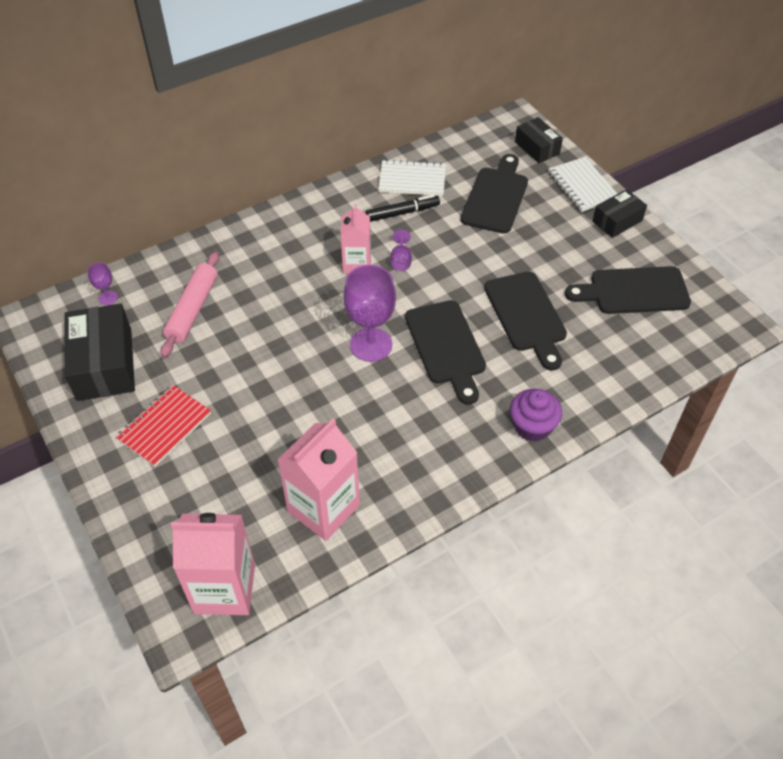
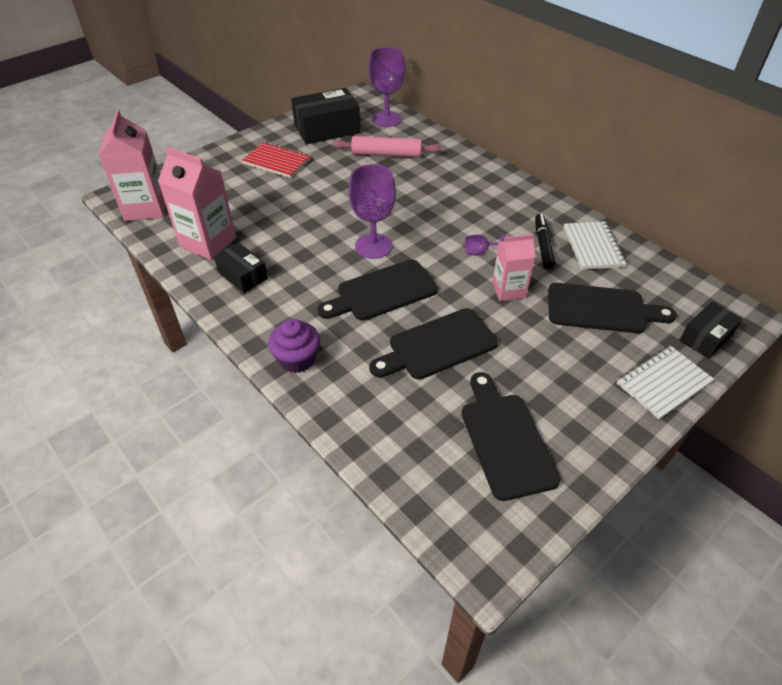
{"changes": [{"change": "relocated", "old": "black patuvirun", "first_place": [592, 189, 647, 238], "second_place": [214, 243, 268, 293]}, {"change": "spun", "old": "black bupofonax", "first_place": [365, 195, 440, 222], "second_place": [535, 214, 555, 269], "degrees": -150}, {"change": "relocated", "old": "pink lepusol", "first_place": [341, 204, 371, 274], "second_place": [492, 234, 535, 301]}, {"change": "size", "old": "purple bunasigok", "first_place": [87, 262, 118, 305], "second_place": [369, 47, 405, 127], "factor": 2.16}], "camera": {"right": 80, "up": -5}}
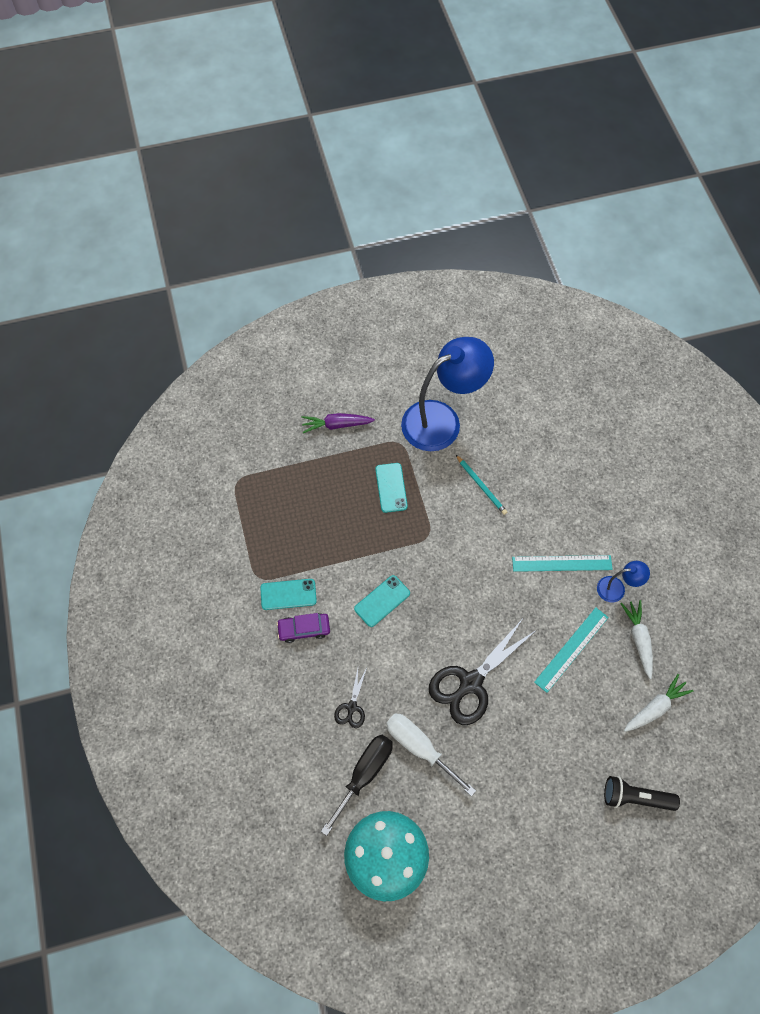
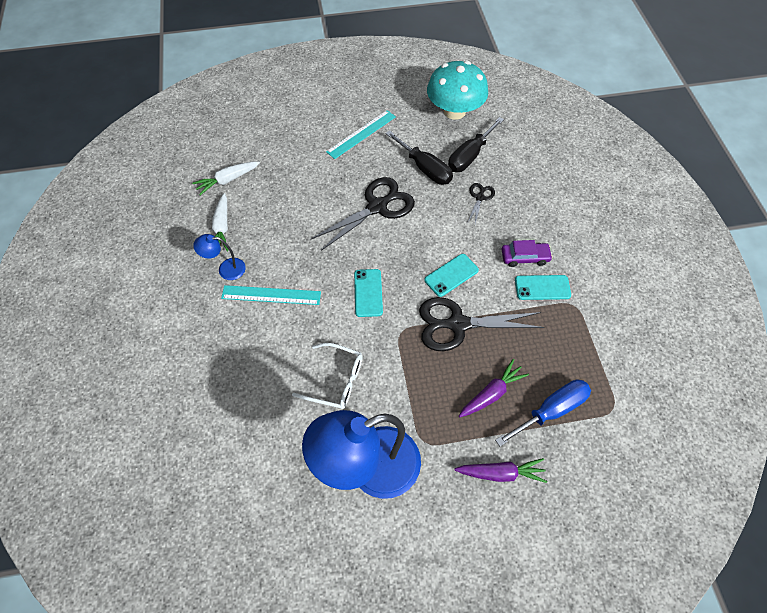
{"changes": [{"change": "exchanged", "old": "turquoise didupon", "new": "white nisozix", "first_place": [456, 455, 507, 515], "second_place": [292, 343, 363, 409]}, {"change": "relocated", "old": "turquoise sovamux", "first_place": [375, 463, 408, 513], "second_place": [354, 269, 383, 317]}, {"change": "relocated", "old": "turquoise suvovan", "first_place": [534, 607, 609, 693], "second_place": [326, 110, 396, 159]}, {"change": "colour", "old": "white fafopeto", "new": "black fafopeto", "first_place": [386, 714, 476, 796], "second_place": [385, 130, 453, 185]}, {"change": "missing", "old": "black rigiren", "first_place": [604, 776, 680, 811]}, {"change": "appeared", "new": "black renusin", "second_place": [419, 297, 545, 351]}, {"change": "appeared", "new": "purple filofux", "second_place": [459, 359, 529, 417]}, {"change": "appeared", "new": "blue fafopeto", "second_place": [495, 380, 591, 446]}], "camera": {"right": -175, "up": -5}}
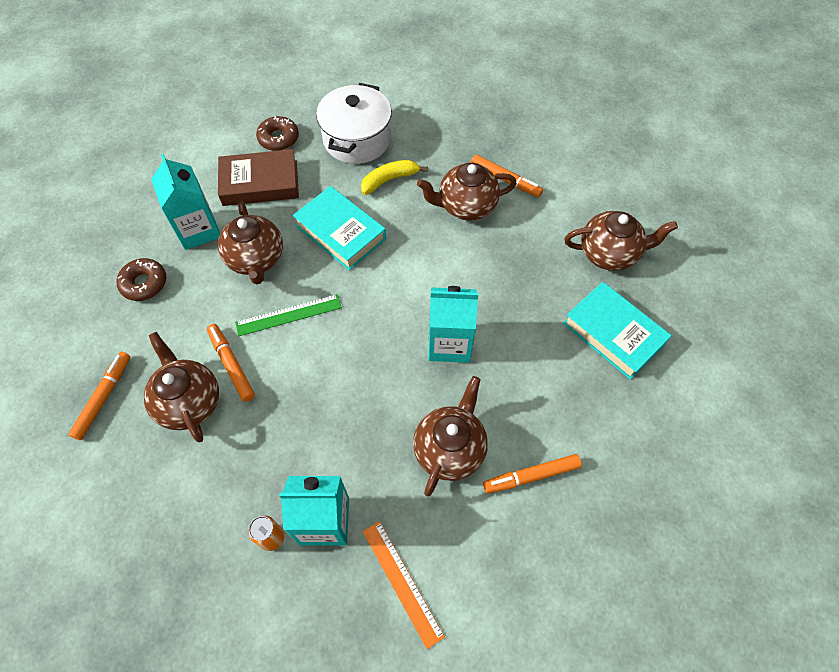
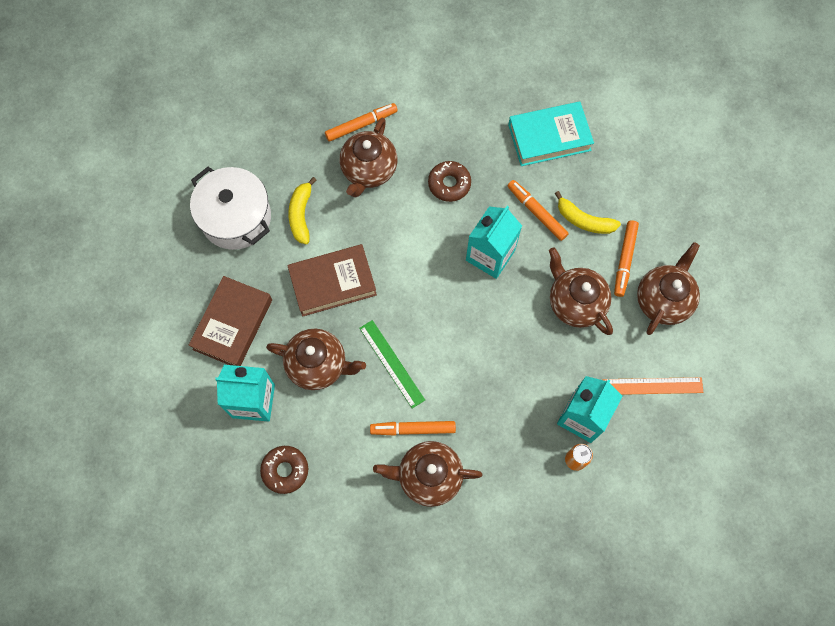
{"changes": [{"change": "relocated", "old": "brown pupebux", "first_place": [256, 116, 299, 151], "second_place": [428, 161, 471, 202]}, {"change": "colour", "old": "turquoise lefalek", "new": "brown lefalek", "first_place": [293, 186, 386, 270], "second_place": [287, 244, 377, 317]}, {"change": "relocated", "old": "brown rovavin", "first_place": [564, 211, 678, 271], "second_place": [637, 242, 700, 335]}, {"change": "spun", "old": "green suvovan", "first_place": [235, 294, 342, 336], "second_place": [359, 320, 425, 409], "degrees": -45}, {"change": "relocated", "old": "orange bupofonax", "first_place": [68, 352, 130, 440], "second_place": [508, 180, 569, 241]}, {"change": "appeared", "new": "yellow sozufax", "second_place": [554, 191, 621, 234]}], "camera": {"right": -60, "up": 10}}
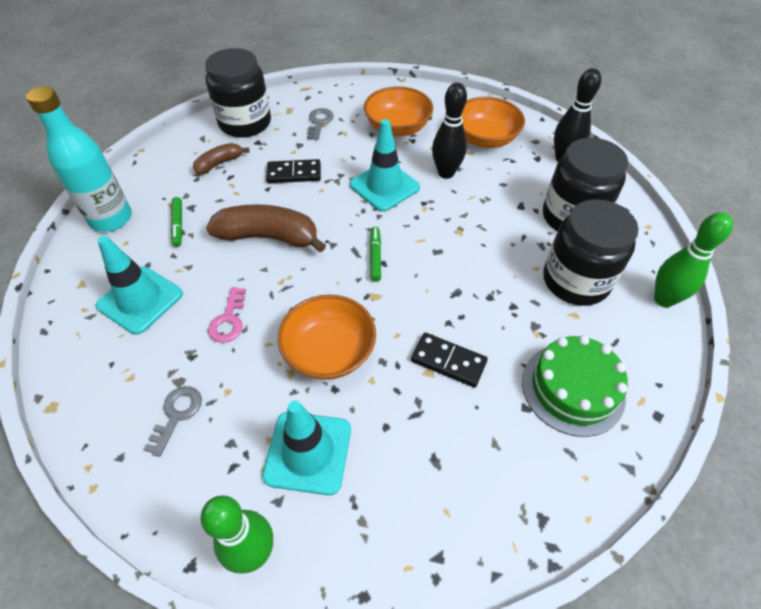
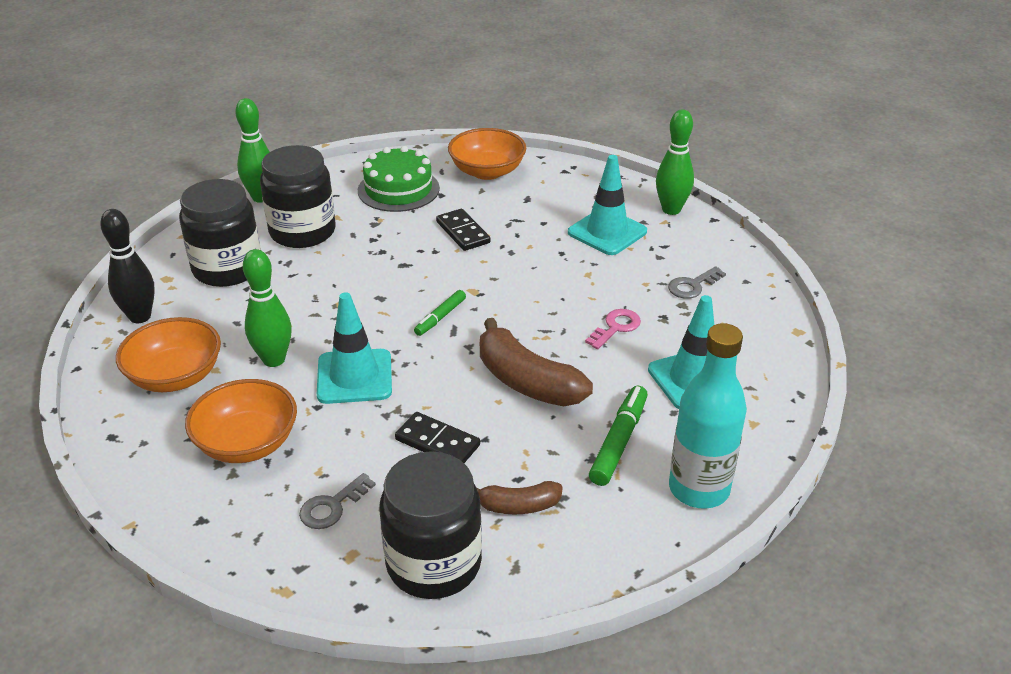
{"changes": [{"change": "colour", "old": "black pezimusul", "new": "green pezimusul", "first_place": [432, 83, 467, 179], "second_place": [243, 249, 292, 367]}, {"change": "size", "old": "green bupofonax", "first_place": [171, 197, 183, 247], "second_place": [589, 386, 648, 486], "factor": 1.58}, {"change": "relocated", "old": "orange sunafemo", "first_place": [278, 294, 376, 380], "second_place": [448, 128, 526, 180]}], "camera": {"right": -145, "up": -15}}
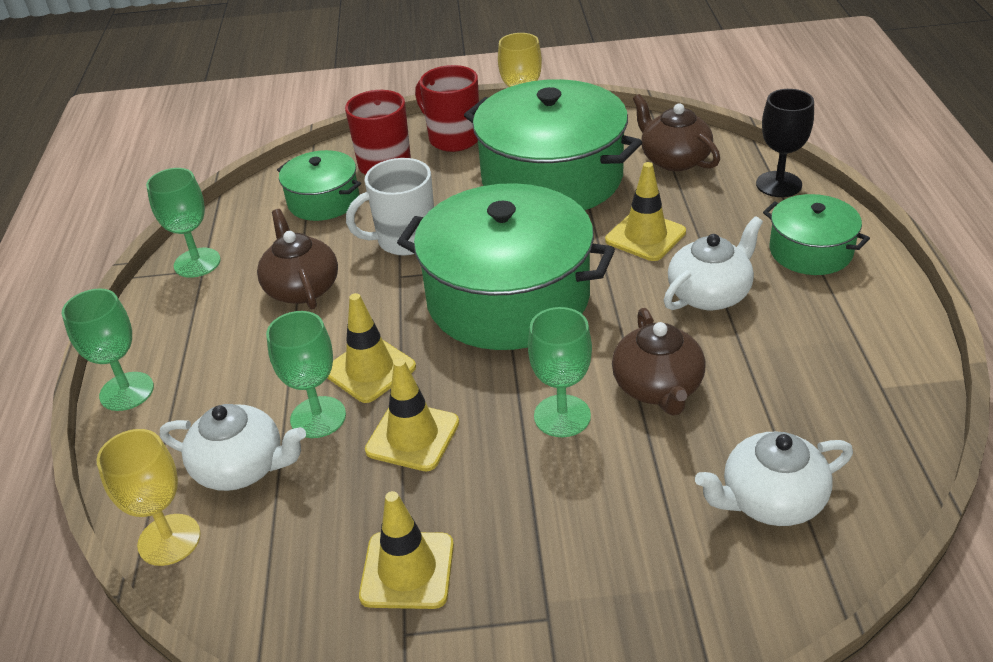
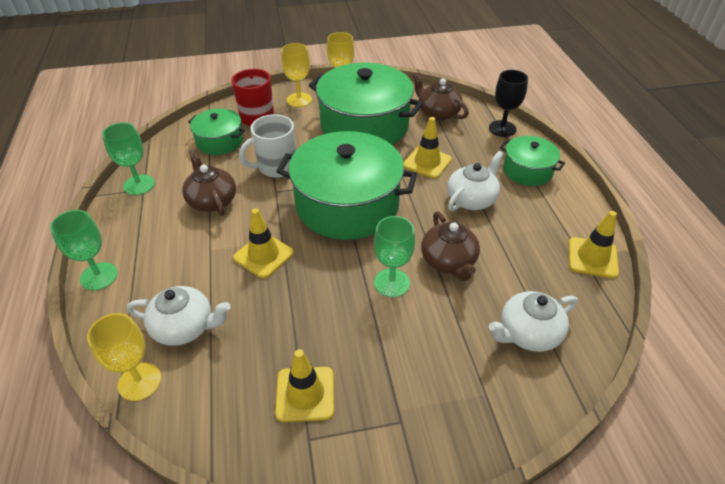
{"changes": [{"change": "exchanged", "old": "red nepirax", "new": "yellow bunasigok", "first_place": [415, 65, 479, 152], "second_place": [281, 43, 312, 107]}, {"change": "missing", "old": "green bunasigok", "first_place": [266, 311, 346, 438]}, {"change": "relocated", "old": "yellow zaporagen", "first_place": [365, 358, 459, 471], "second_place": [569, 211, 619, 279]}], "camera": {"right": -10, "up": 5}}
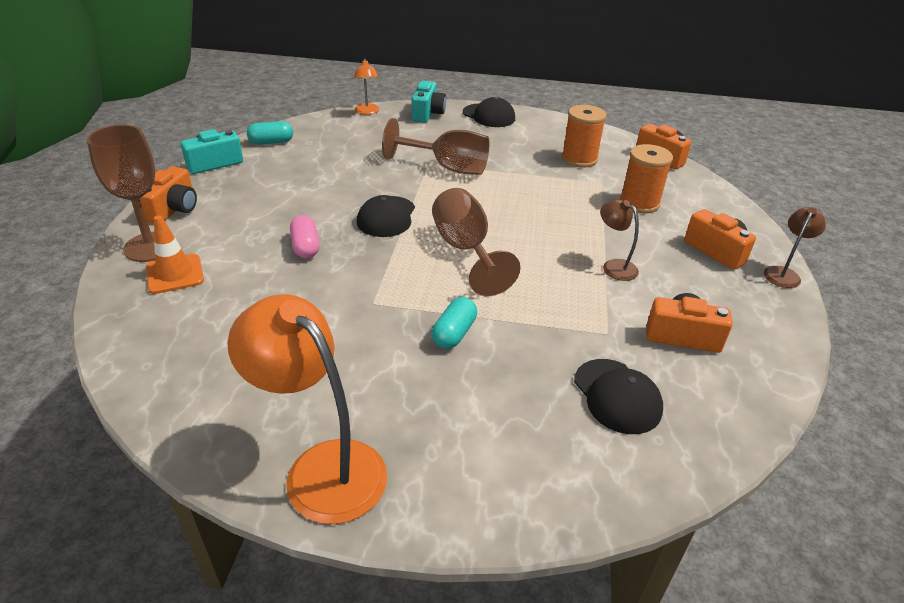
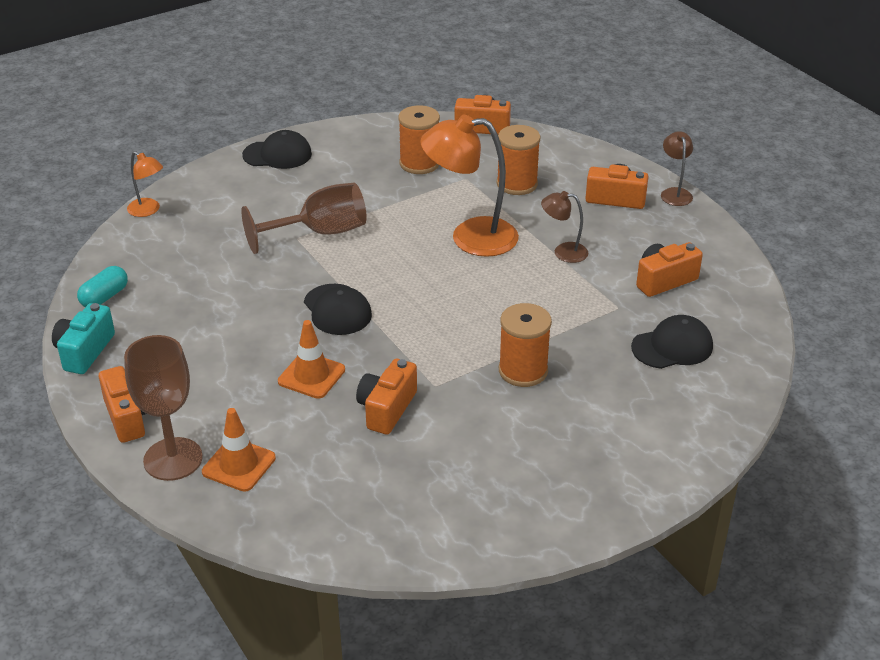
{"changes": [{"change": "missing", "old": "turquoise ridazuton", "first_place": [412, 81, 446, 123]}, {"change": "missing", "old": "brown bunasigok", "first_place": [432, 188, 520, 296]}, {"change": "exchanged", "old": "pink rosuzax", "new": "orange zaporagen", "first_place": [290, 215, 320, 258], "second_place": [278, 320, 345, 399]}, {"change": "relocated", "old": "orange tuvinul", "first_place": [227, 294, 388, 524], "second_place": [420, 115, 519, 257]}, {"change": "exchanged", "old": "turquoise rosuzax", "new": "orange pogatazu", "first_place": [432, 297, 477, 349], "second_place": [499, 303, 552, 387]}, {"change": "spun", "old": "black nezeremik", "first_place": [574, 359, 663, 434], "second_place": [631, 315, 713, 369], "degrees": -45}, {"change": "appeared", "new": "orange ridazuton", "second_place": [356, 359, 417, 435]}], "camera": {"right": -40, "up": 0}}
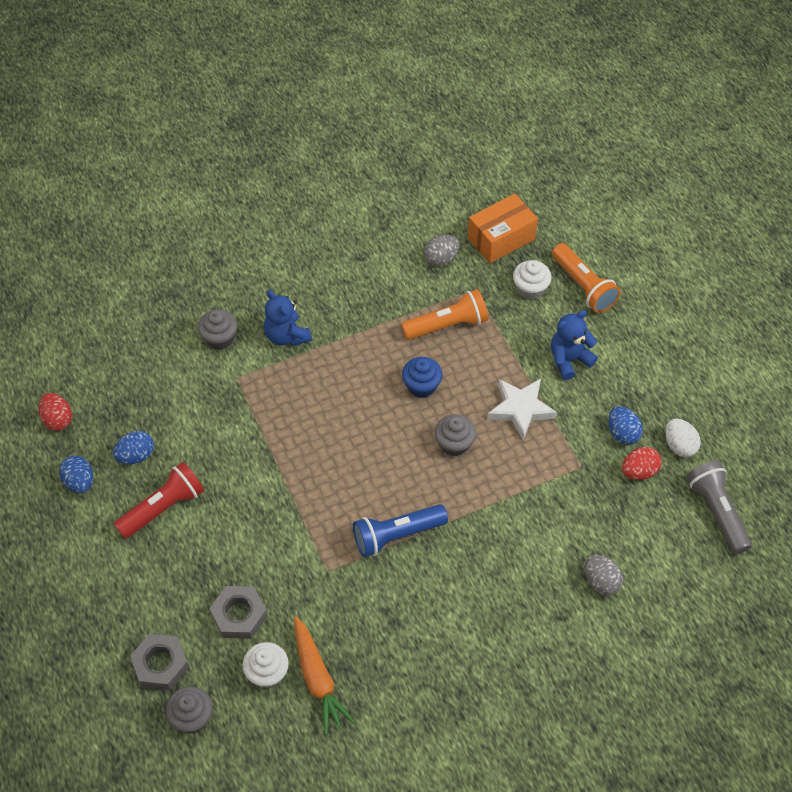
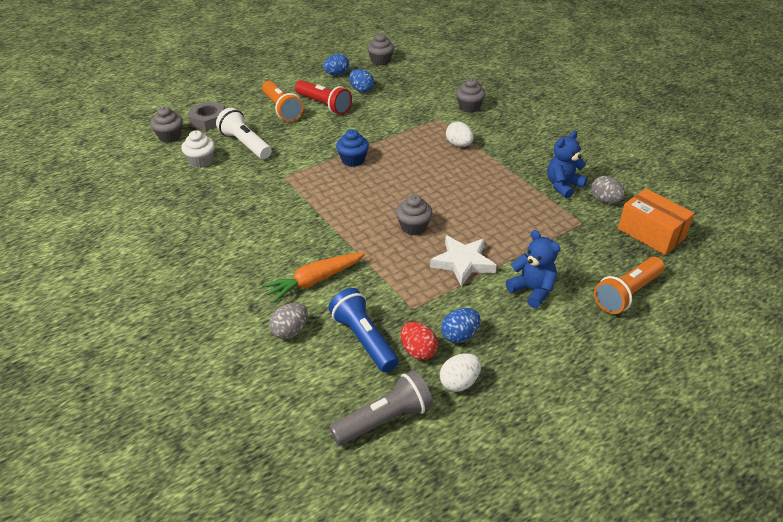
{"changes": [{"change": "missing", "old": "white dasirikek", "first_place": [513, 260, 552, 300]}, {"change": "relocated", "old": "orange rigiren", "first_place": [401, 289, 488, 340], "second_place": [262, 81, 304, 122]}, {"change": "relocated", "old": "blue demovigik", "first_place": [264, 290, 312, 346], "second_place": [547, 131, 588, 198]}, {"change": "relocated", "old": "blue dasirikek", "first_place": [402, 357, 442, 398], "second_place": [336, 129, 369, 167]}, {"change": "exchanged", "old": "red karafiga", "new": "grey dasirikek", "first_place": [39, 393, 72, 431], "second_place": [367, 33, 394, 65]}, {"change": "relocated", "old": "blue rigiren", "first_place": [353, 504, 448, 557], "second_place": [328, 288, 399, 372]}, {"change": "exchanged", "old": "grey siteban", "new": "white rigiren", "first_place": [209, 586, 267, 639], "second_place": [216, 108, 272, 159]}, {"change": "relocated", "old": "orange filofux", "first_place": [294, 616, 355, 735], "second_place": [262, 253, 365, 303]}, {"change": "appeared", "new": "white karafiga", "second_place": [446, 122, 474, 147]}], "camera": {"right": 80, "up": -15}}
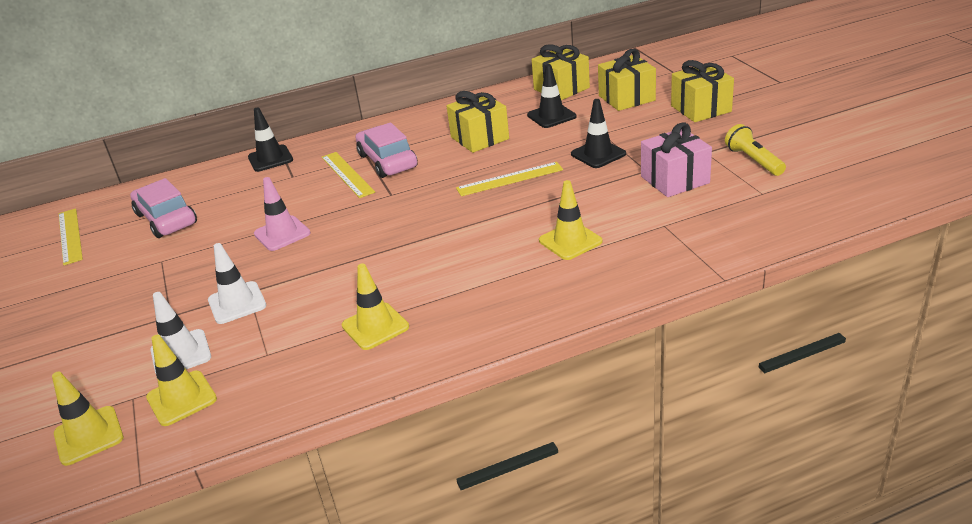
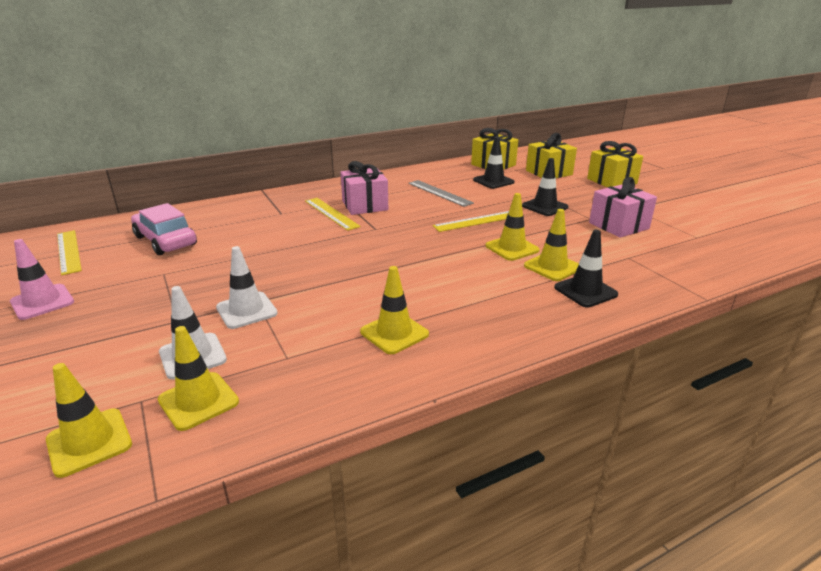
{"changes": [{"change": "exchanged", "old": "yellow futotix", "new": "grey suvovan", "first_place": [447, 91, 509, 153], "second_place": [408, 180, 474, 207]}, {"change": "relocated", "old": "black zaporagen", "first_place": [248, 107, 293, 172], "second_place": [554, 230, 618, 307]}, {"change": "exchanged", "old": "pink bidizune", "new": "pink futotix", "first_place": [356, 122, 418, 178], "second_place": [341, 161, 388, 215]}, {"change": "missing", "old": "yellow rigiren", "first_place": [725, 124, 786, 176]}, {"change": "relocated", "old": "pink zaporagen", "first_place": [254, 177, 310, 251], "second_place": [10, 239, 74, 320]}, {"change": "appeared", "new": "yellow zaporagen", "second_place": [485, 193, 540, 261]}], "camera": {"right": -10, "up": -5}}
